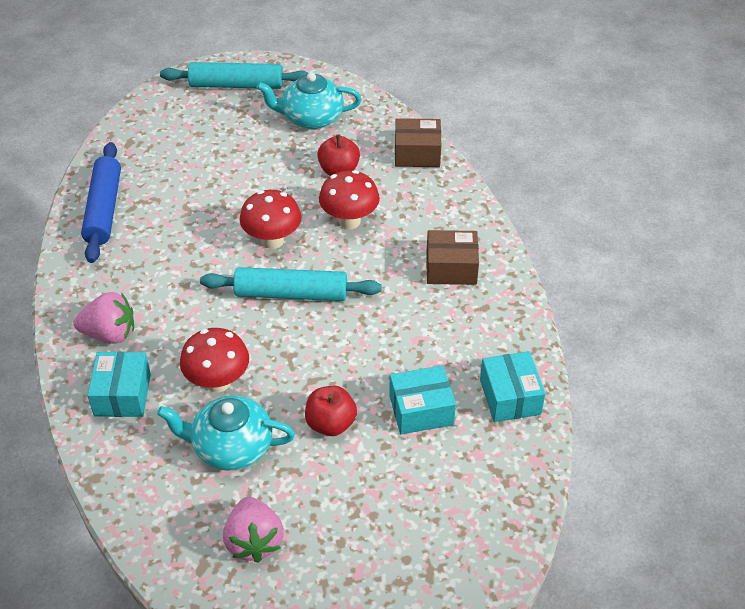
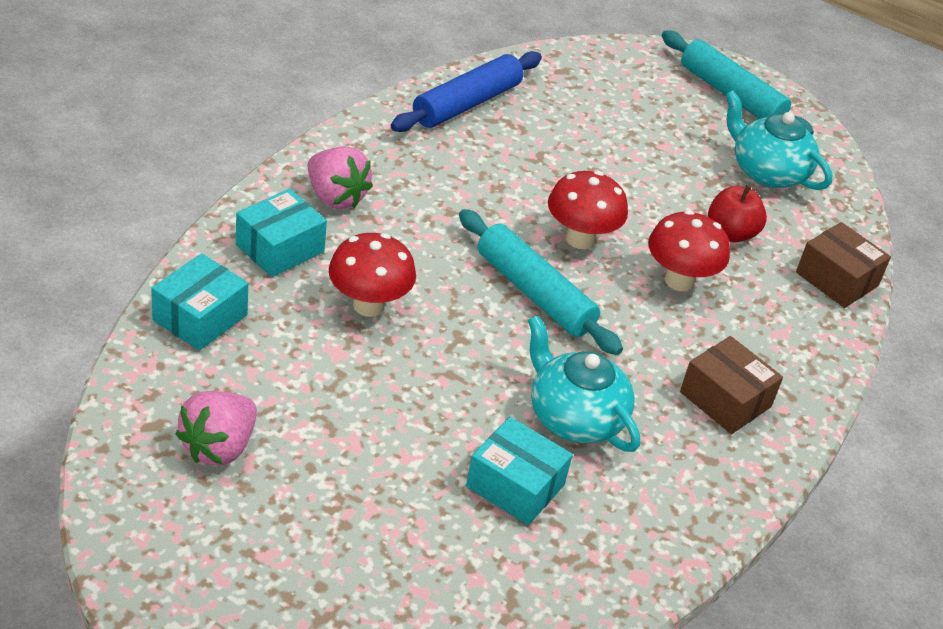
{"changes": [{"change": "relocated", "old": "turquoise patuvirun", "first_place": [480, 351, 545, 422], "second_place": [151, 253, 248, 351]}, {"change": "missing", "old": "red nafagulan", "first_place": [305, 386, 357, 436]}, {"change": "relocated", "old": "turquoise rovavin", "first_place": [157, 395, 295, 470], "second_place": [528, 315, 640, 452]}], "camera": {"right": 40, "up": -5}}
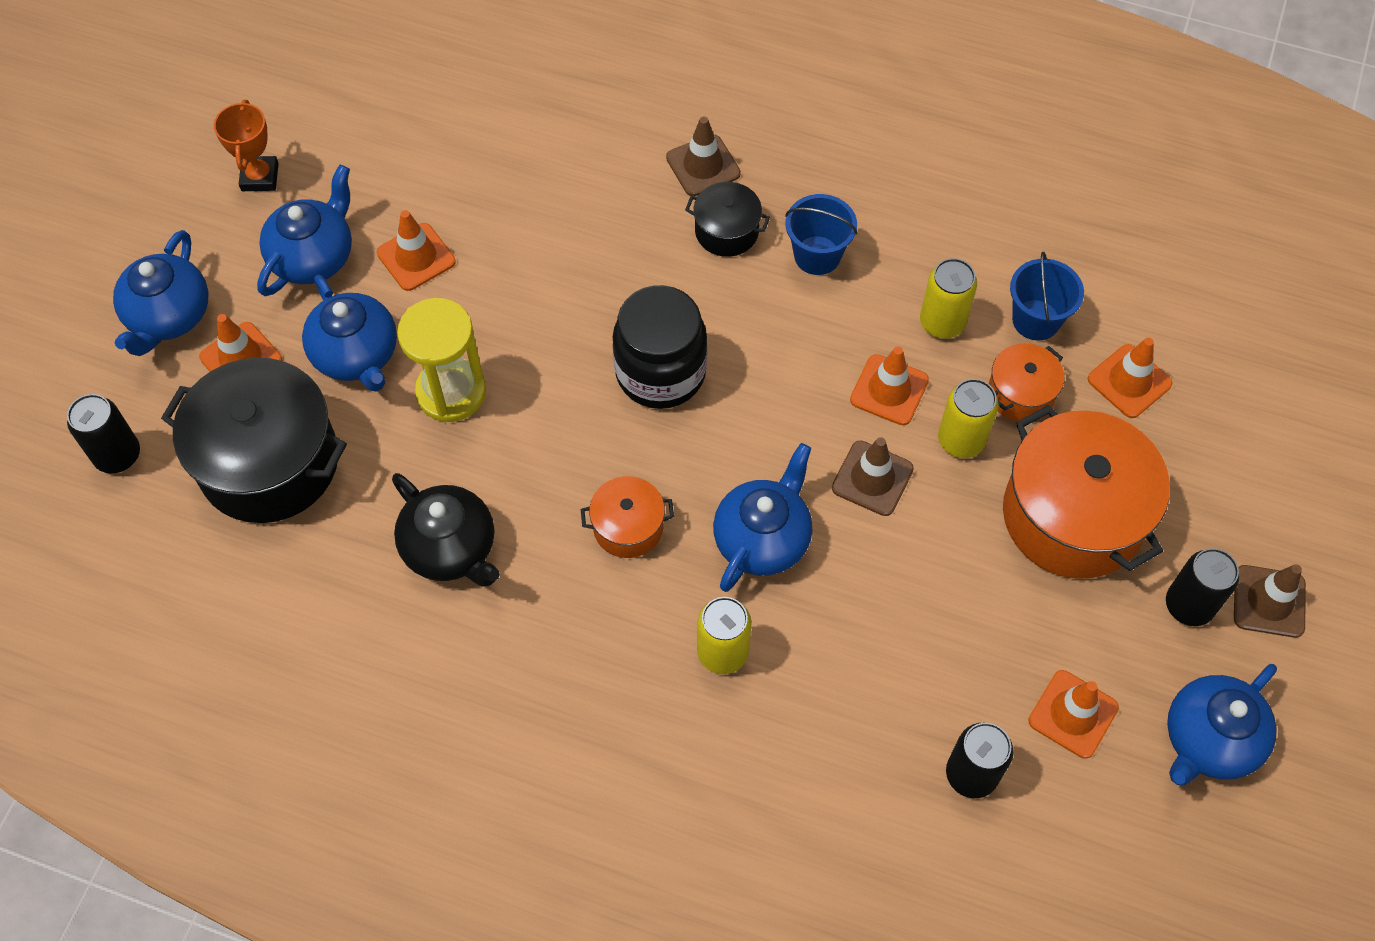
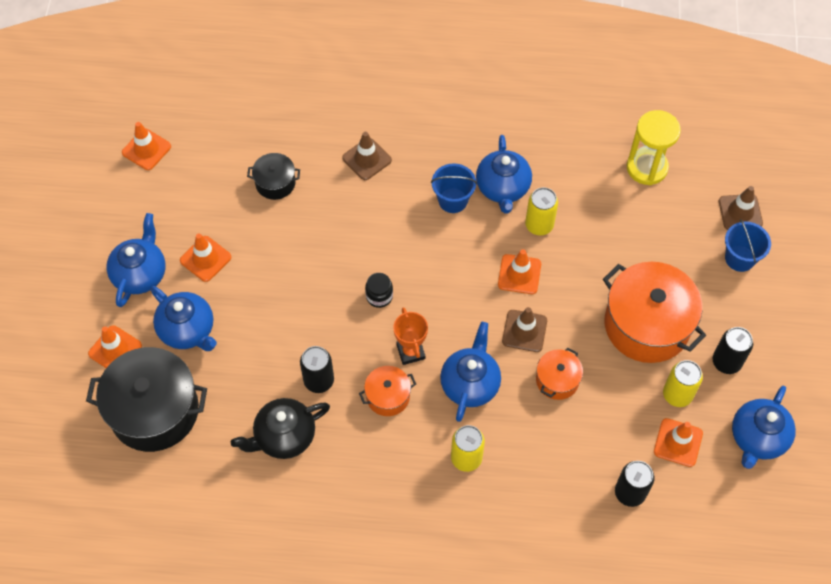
{"changes": [{"change": "relocated", "old": "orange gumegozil", "first_place": [214, 100, 279, 191], "second_place": [393, 307, 428, 365]}, {"change": "relocated", "old": "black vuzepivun", "first_place": [685, 182, 770, 257], "second_place": [247, 153, 300, 200]}, {"change": "relocated", "old": "blue rovavin", "first_place": [113, 230, 209, 356], "second_place": [476, 135, 532, 213]}, {"change": "relocated", "old": "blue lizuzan", "first_place": [1010, 252, 1084, 341], "second_place": [725, 219, 771, 272]}, {"change": "size", "old": "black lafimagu", "first_place": [613, 285, 708, 409], "second_place": [365, 273, 393, 308], "factor": 0.48}, {"change": "relocated", "old": "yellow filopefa", "first_place": [397, 298, 486, 422], "second_place": [627, 110, 681, 185]}, {"change": "relocated", "old": "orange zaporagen", "first_place": [1088, 338, 1172, 418], "second_place": [122, 122, 171, 170]}, {"change": "relocated", "old": "orange vuzepivun", "first_place": [989, 343, 1064, 421], "second_place": [536, 348, 583, 400]}, {"change": "relocated", "old": "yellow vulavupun", "first_place": [938, 379, 999, 458], "second_place": [663, 360, 703, 407]}, {"change": "relocated", "old": "black vulavupun", "first_place": [67, 394, 140, 473], "second_place": [300, 346, 334, 393]}, {"change": "spun", "old": "black rovavin", "first_place": [392, 473, 500, 587], "second_place": [231, 398, 330, 459], "degrees": 120}, {"change": "relocated", "old": "brown zaporagen", "first_place": [1234, 564, 1306, 638], "second_place": [719, 186, 763, 230]}], "camera": {"right": -15, "up": 0}}
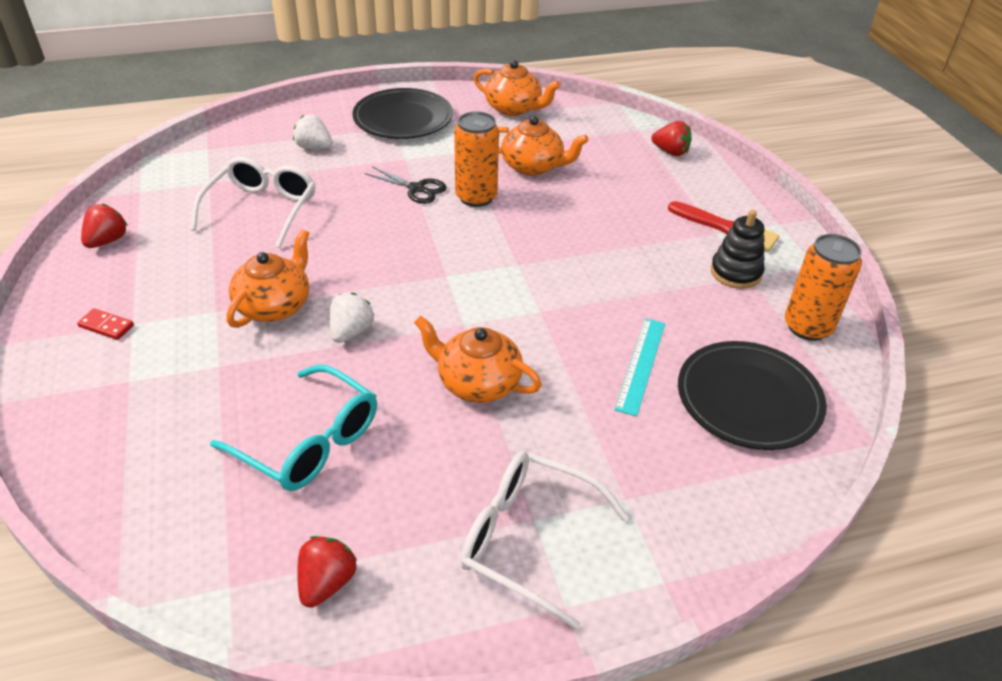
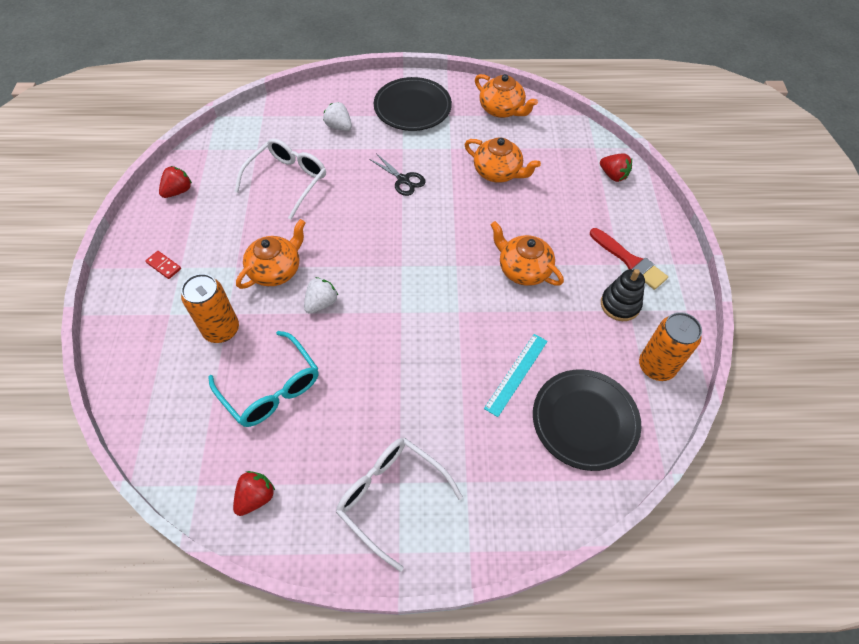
{"changes": [{"change": "relocated", "old": "orange vulavupun", "first_place": [454, 111, 499, 207], "second_place": [181, 274, 239, 343]}, {"change": "relocated", "old": "orange rovavin", "first_place": [414, 316, 542, 403], "second_place": [490, 221, 564, 286]}], "camera": {"right": 15, "up": 15}}
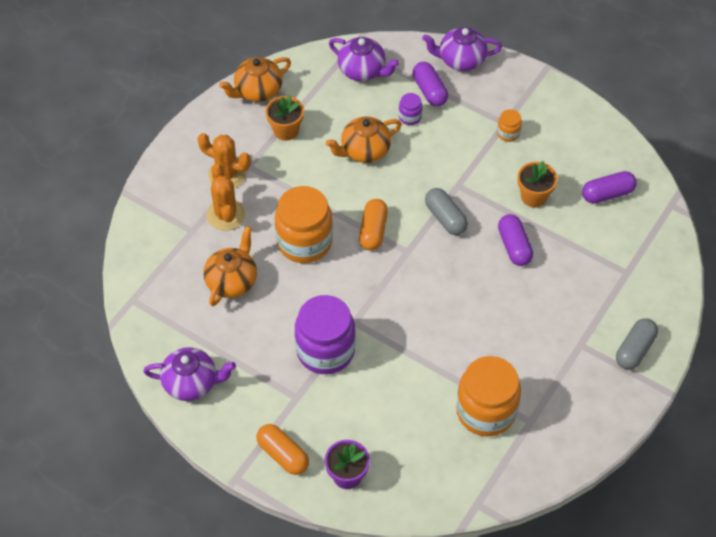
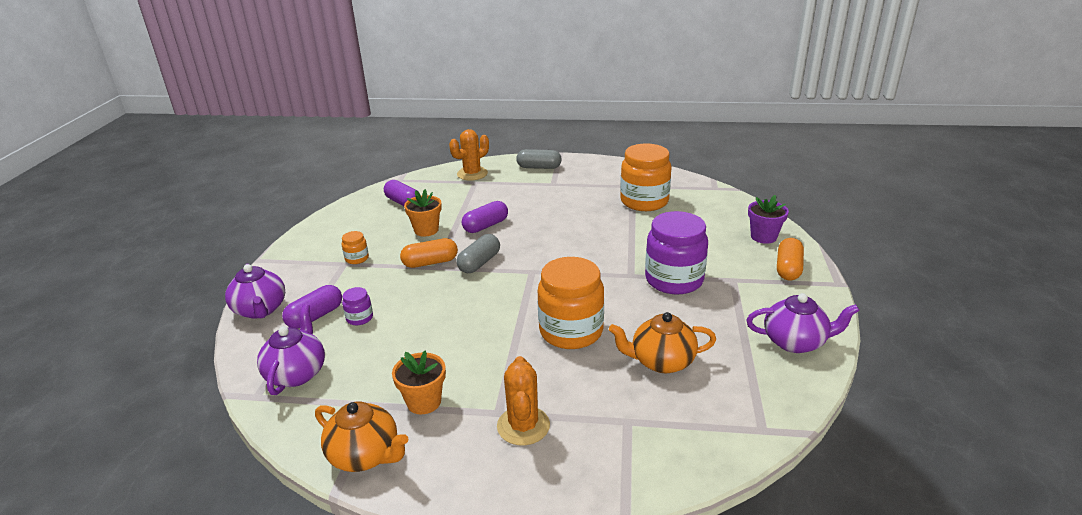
{"changes": [{"change": "missing", "old": "orange rovavin", "first_place": [326, 116, 402, 163]}, {"change": "relocated", "old": "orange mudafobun", "first_place": [207, 164, 245, 231], "second_place": [449, 129, 489, 181]}, {"change": "relocated", "old": "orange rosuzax", "first_place": [359, 199, 388, 251], "second_place": [400, 238, 458, 268]}, {"change": "spun", "old": "purple rovavin", "first_place": [143, 347, 236, 401], "second_place": [747, 293, 860, 353], "degrees": 120}], "camera": {"right": -115, "up": -25}}
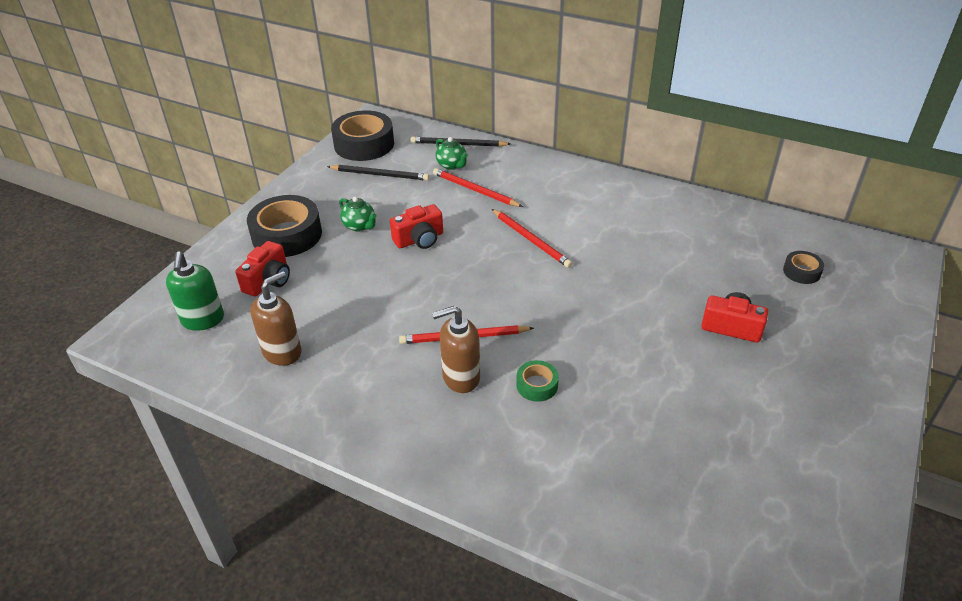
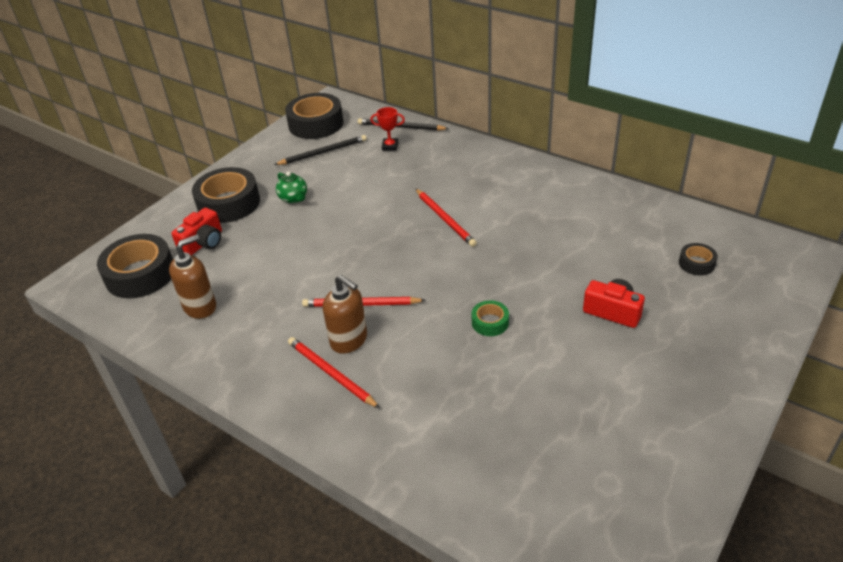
{"changes": [{"change": "exchanged", "old": "green rovavin", "new": "red gumegozil", "first_place": [436, 137, 468, 170], "second_place": [370, 107, 405, 151]}, {"change": "spun", "old": "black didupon", "first_place": [327, 165, 429, 181], "second_place": [274, 135, 367, 165], "degrees": -45}, {"change": "relocated", "old": "red didupon", "first_place": [433, 168, 523, 207], "second_place": [288, 337, 380, 408]}, {"change": "missing", "old": "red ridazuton", "first_place": [390, 204, 443, 249]}, {"change": "exchanged", "old": "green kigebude", "new": "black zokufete", "first_place": [166, 252, 224, 331], "second_place": [97, 234, 173, 298]}, {"change": "spun", "old": "brown kigebude", "first_place": [432, 306, 480, 393], "second_place": [323, 275, 367, 354], "degrees": -135}, {"change": "relocated", "old": "green zokufete", "first_place": [516, 360, 559, 402], "second_place": [472, 300, 509, 336]}], "camera": {"right": 10, "up": 0}}
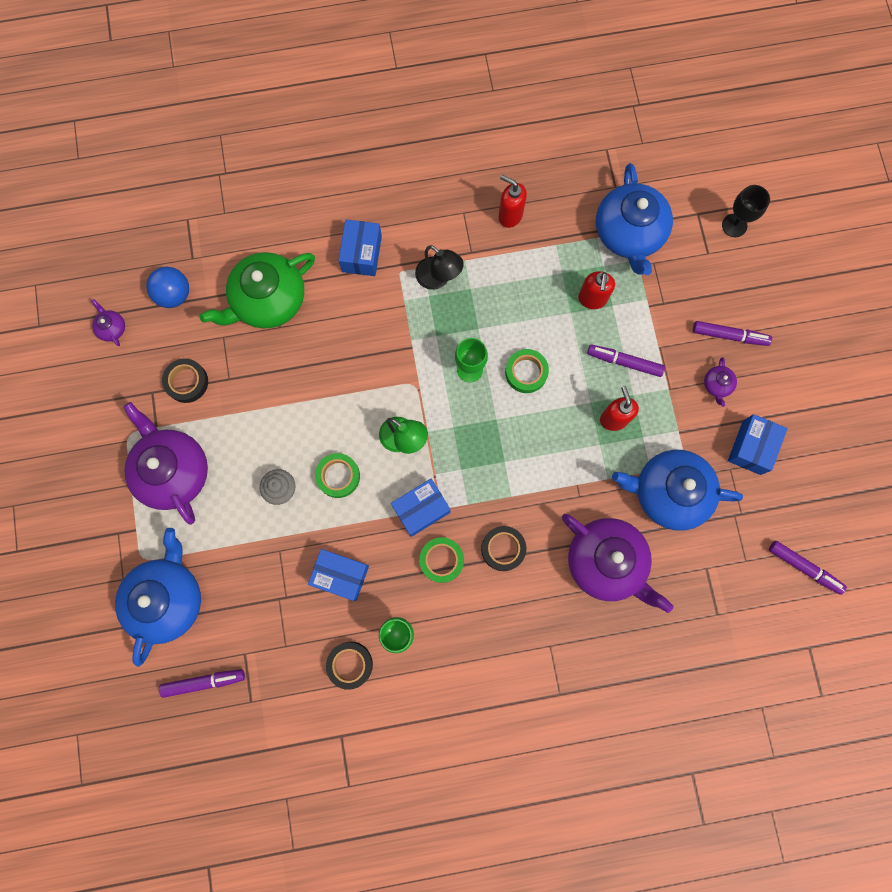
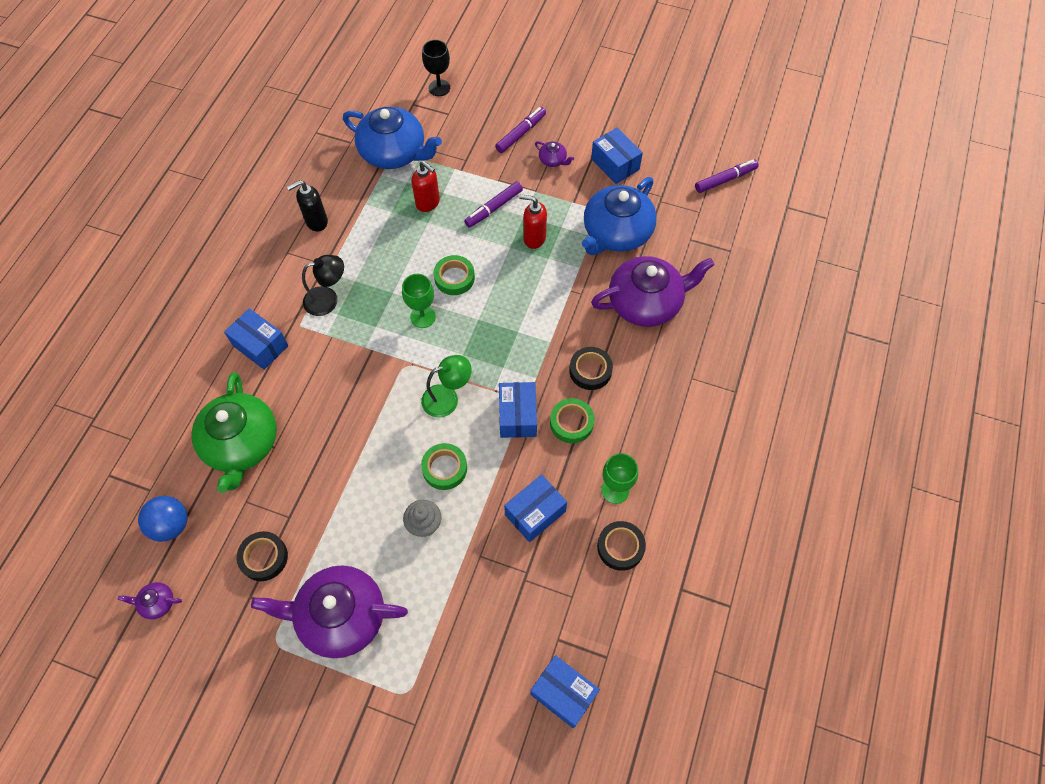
{"changes": [{"change": "colour", "old": "red kigebude", "new": "black kigebude", "first_place": [499, 175, 527, 228], "second_place": [287, 180, 328, 231]}, {"change": "missing", "old": "blue rovavin", "first_place": [115, 528, 201, 667]}, {"change": "exchanged", "old": "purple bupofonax", "new": "blue patuvirun", "first_place": [159, 669, 245, 698], "second_place": [530, 655, 600, 728]}], "camera": {"right": -60, "up": -15}}
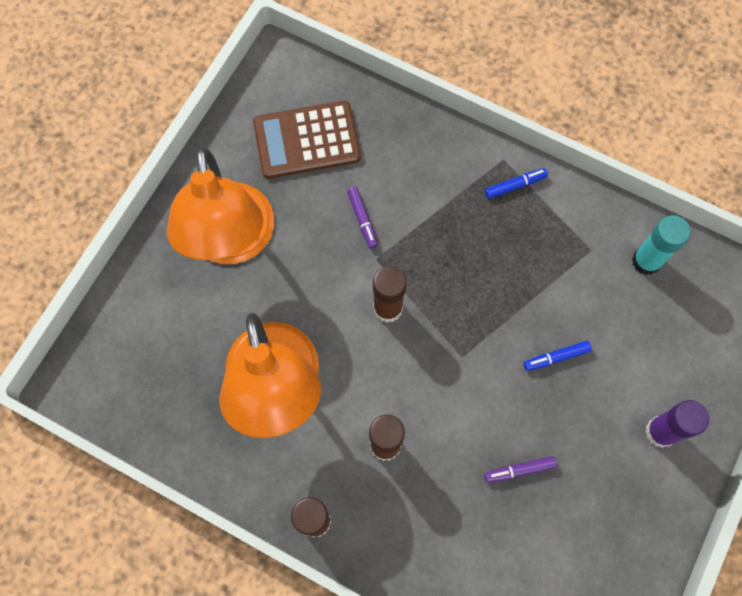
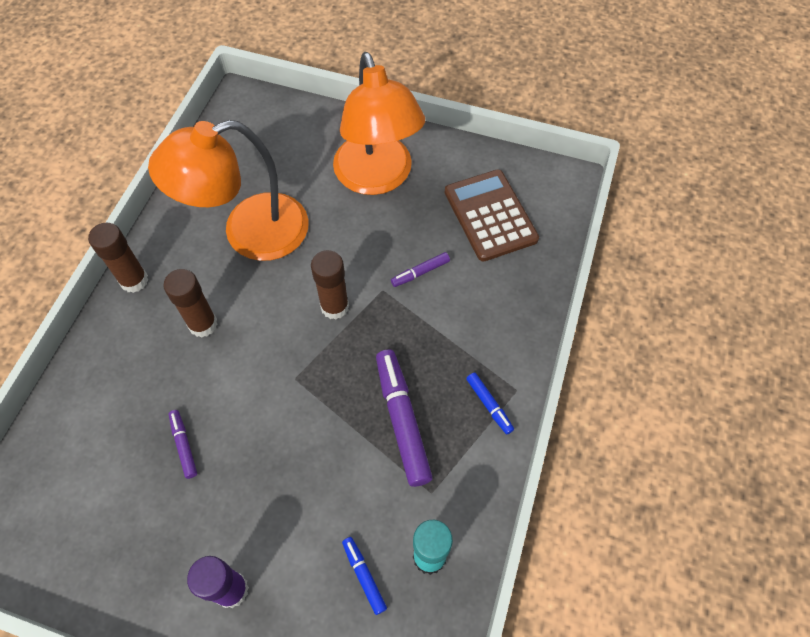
{"changes": [{"change": "spun", "old": "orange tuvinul", "first_place": [166, 147, 274, 264], "second_place": [333, 52, 425, 195], "degrees": -90}, {"change": "relocated", "old": "blue bupofonax", "first_place": [524, 341, 592, 371], "second_place": [342, 537, 387, 615]}, {"change": "appeared", "new": "purple bupofonax", "second_place": [376, 349, 433, 487]}], "camera": {"right": 80, "up": -10}}
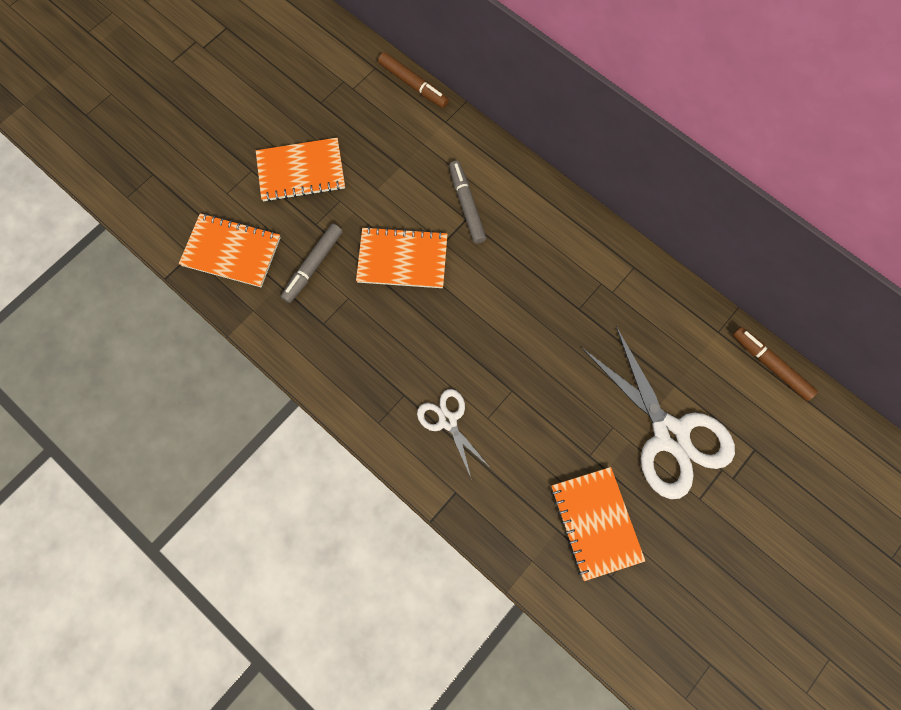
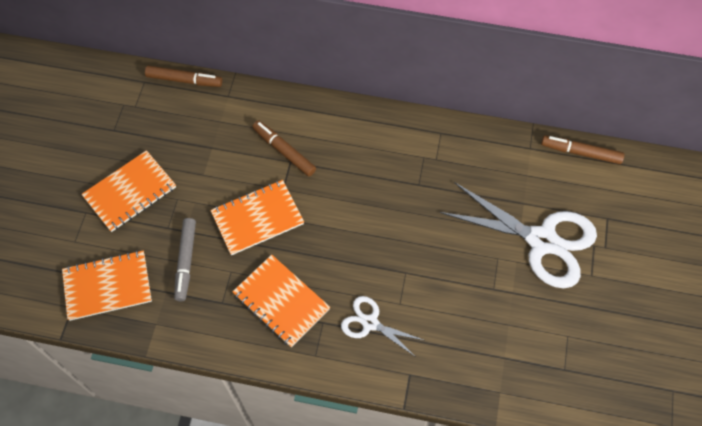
{"changes": [{"change": "colour", "old": "grey bupofonax", "new": "brown bupofonax", "first_place": [449, 161, 486, 244], "second_place": [253, 120, 316, 176]}, {"change": "relocated", "old": "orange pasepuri", "first_place": [551, 467, 645, 581], "second_place": [232, 255, 330, 347]}], "camera": {"right": -30, "up": -10}}
